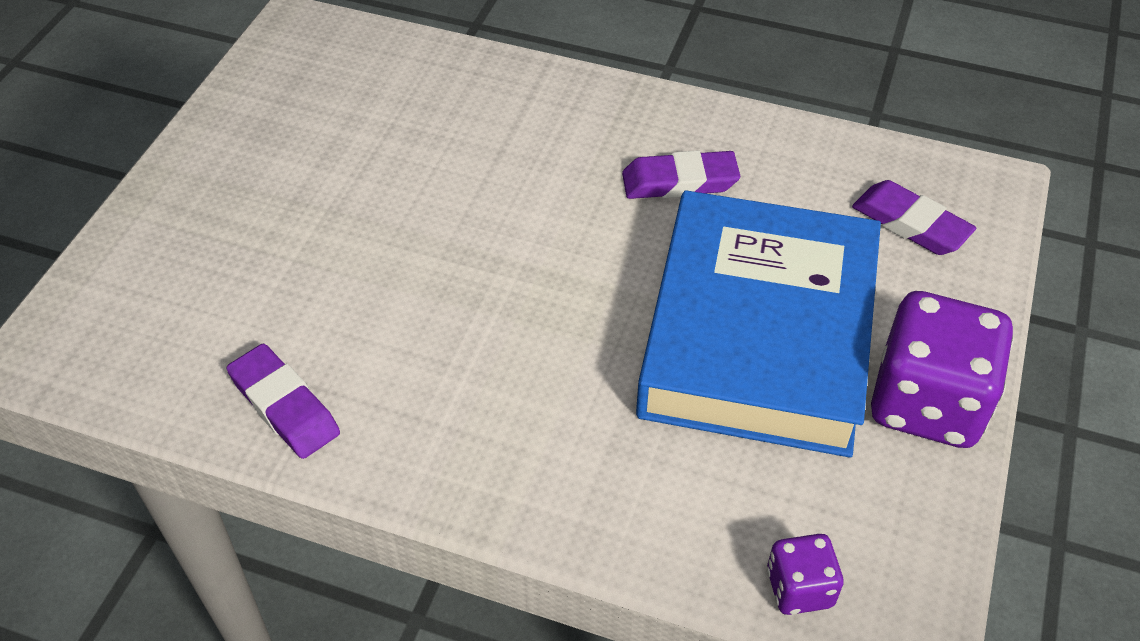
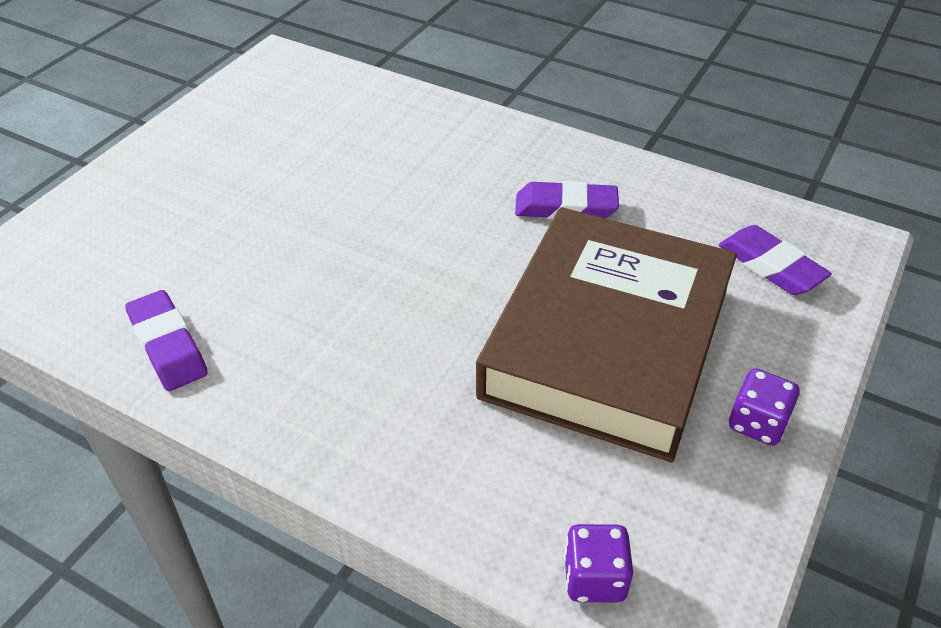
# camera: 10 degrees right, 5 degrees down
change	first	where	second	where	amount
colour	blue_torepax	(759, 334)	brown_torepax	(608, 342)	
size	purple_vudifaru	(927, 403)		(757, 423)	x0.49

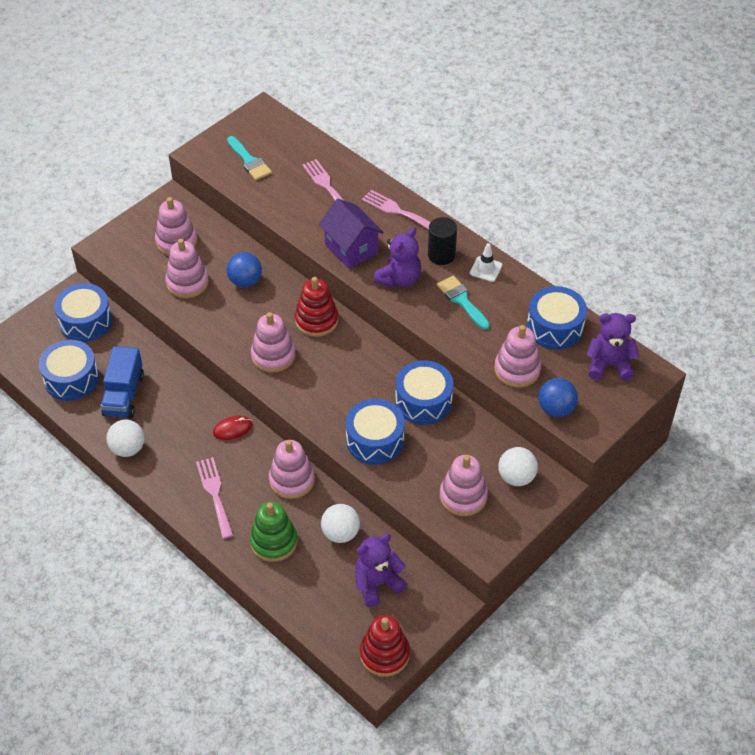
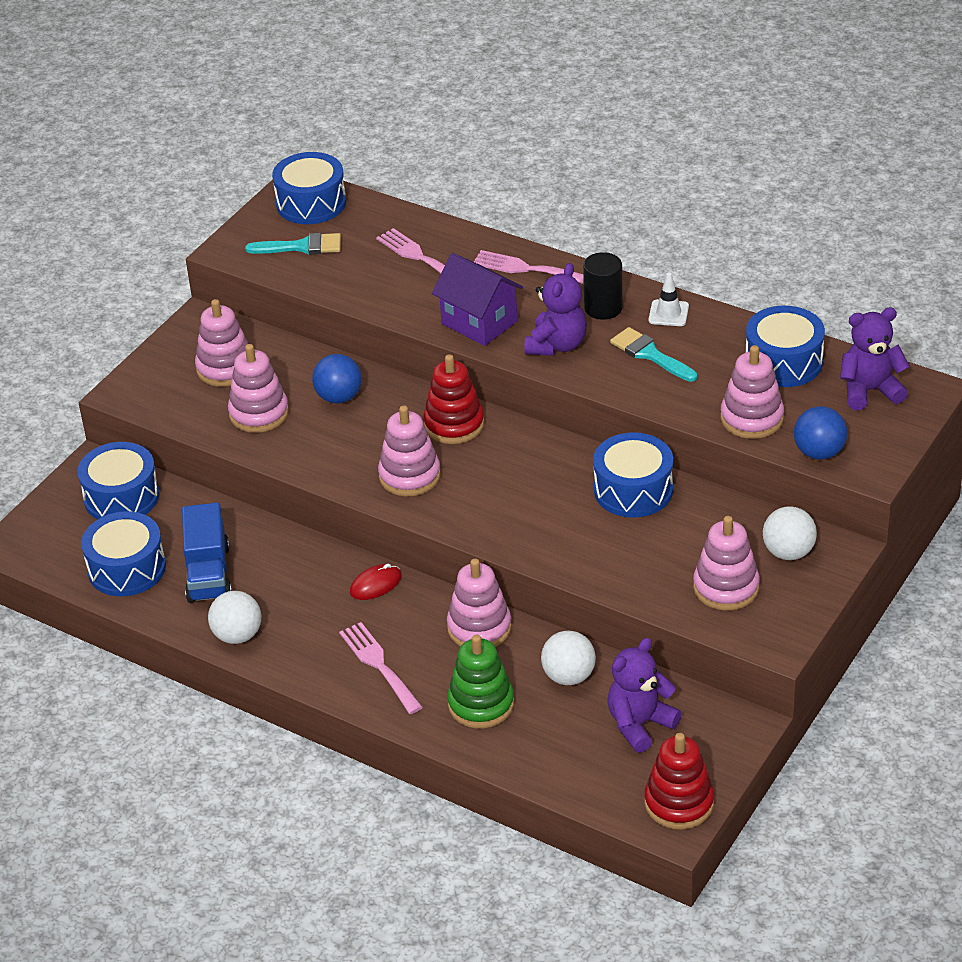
# camera: 10 degrees left, 10 degrees down
change	first	where	second	where	amount
spun	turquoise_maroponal	(249, 161)		(301, 247)	45 degrees counterclockwise
relocated	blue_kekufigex	(375, 440)		(311, 203)	

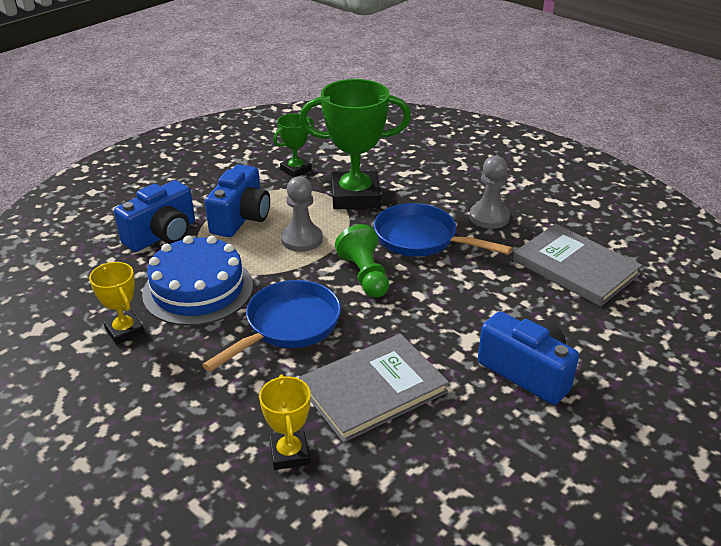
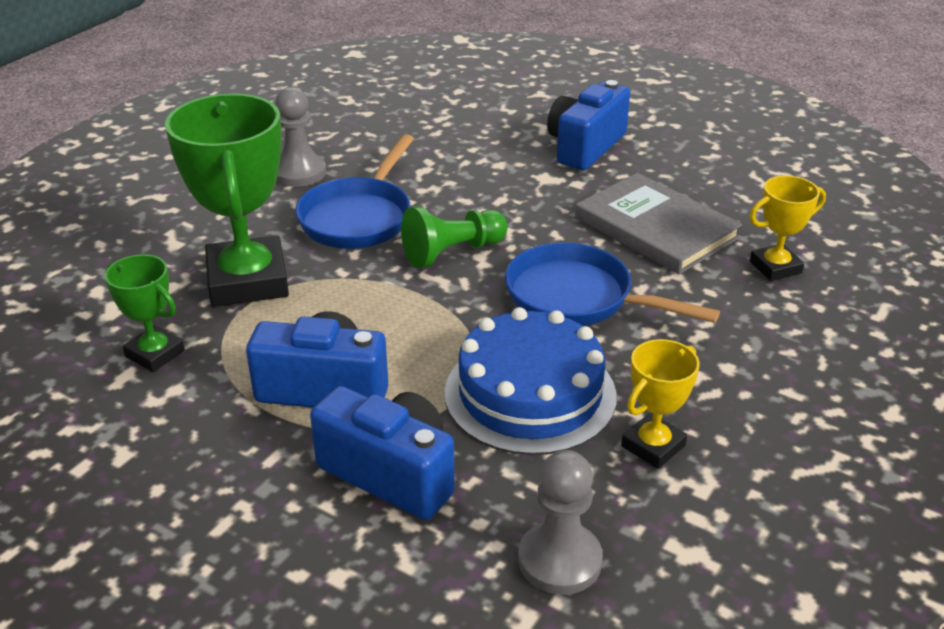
# camera: 100 degrees left, 0 degrees up
change	first	where	second	where	amount
relocated	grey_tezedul	(302, 239)		(559, 560)	
missing	grey_torepax	(575, 268)			

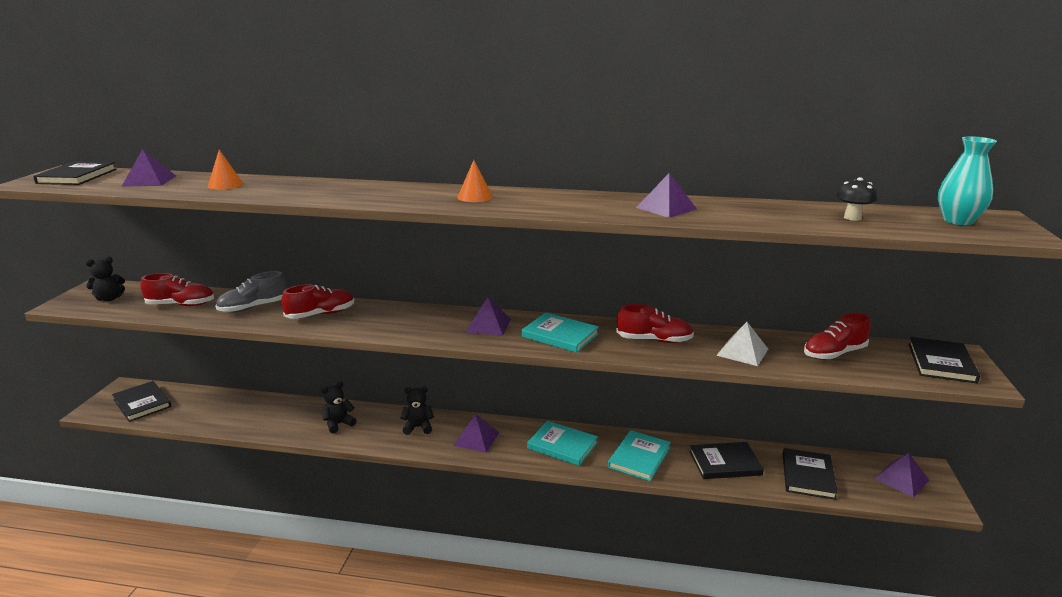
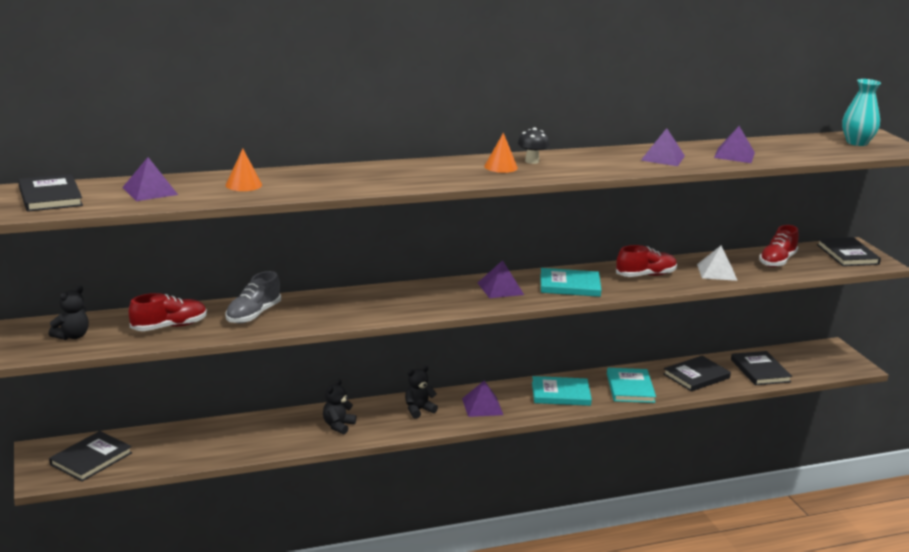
# camera: 30 degrees left, 0 degrees up
change	first	where	second	where	amount
spun	black_torepax	(142, 403)		(91, 459)	75 degrees counterclockwise
missing	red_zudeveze	(321, 314)			
relocated	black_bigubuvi	(852, 218)		(532, 161)	
relocated	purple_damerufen	(901, 479)		(734, 155)	

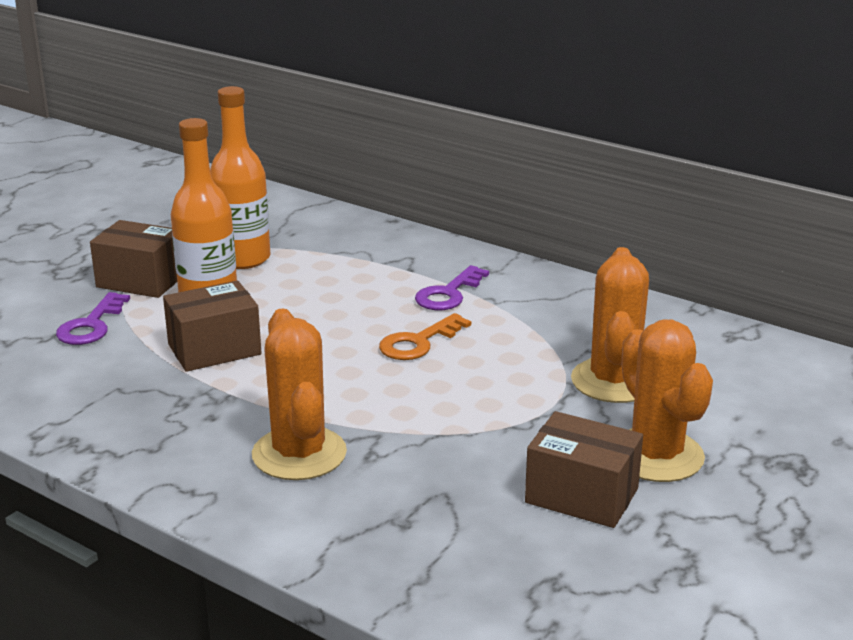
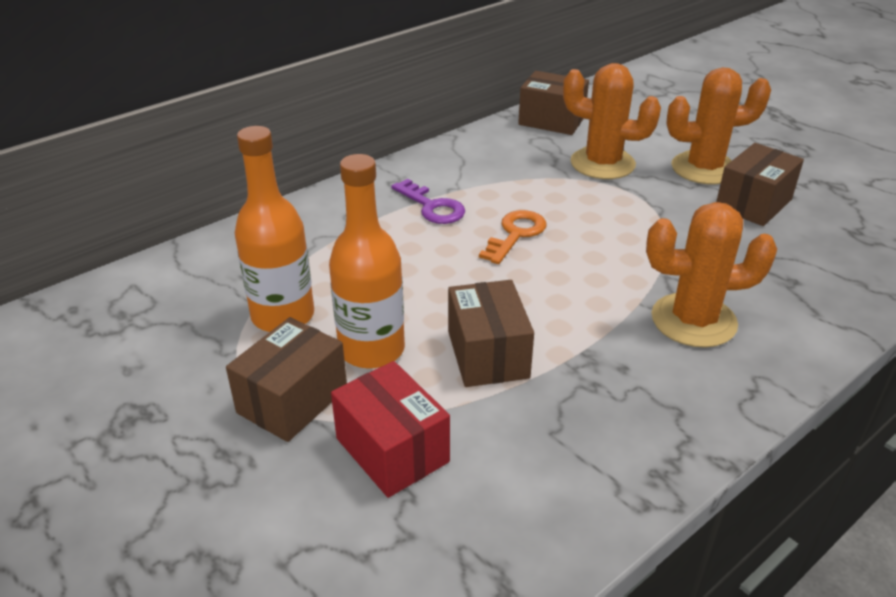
# camera: 75 degrees left, 10 degrees up
change	first	where	second	where	amount
exchanged	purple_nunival	(91, 325)	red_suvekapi	(392, 450)	
spun	orange_nunival	(418, 342)		(515, 234)	120 degrees counterclockwise
appeared			brown_suvekapi	(551, 121)	

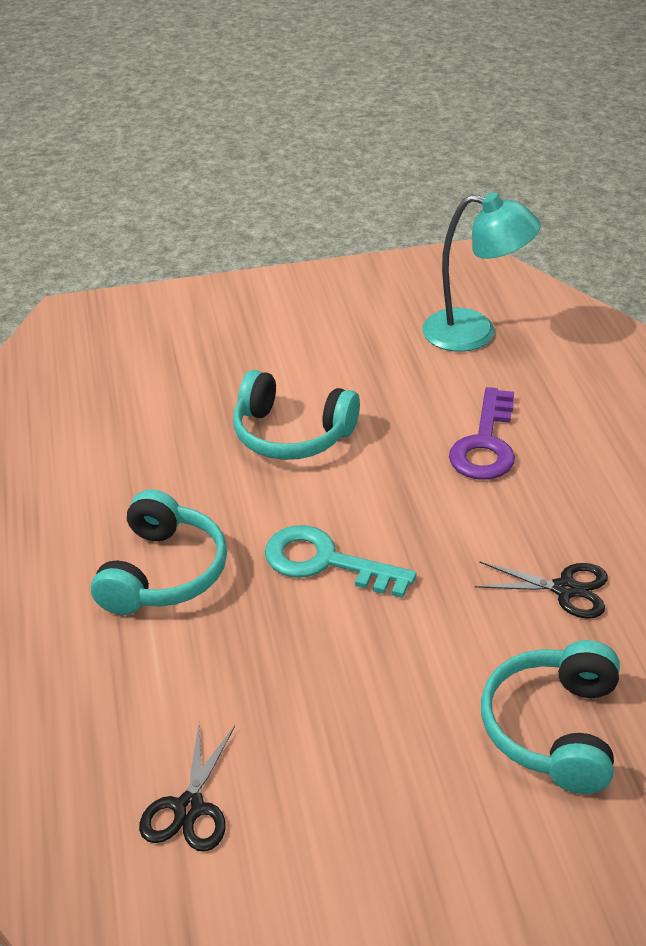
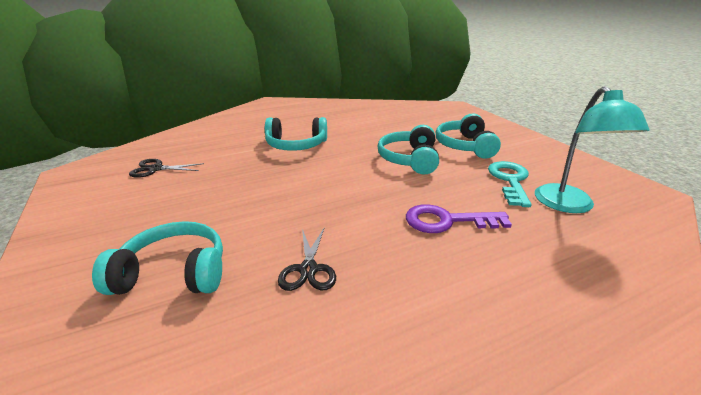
# camera: 75 degrees right, 10 degrees down
change	first	where	second	where	amount
relocated	turquoise_nunival	(326, 562)		(510, 180)	
appeared			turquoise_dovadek	(465, 146)	

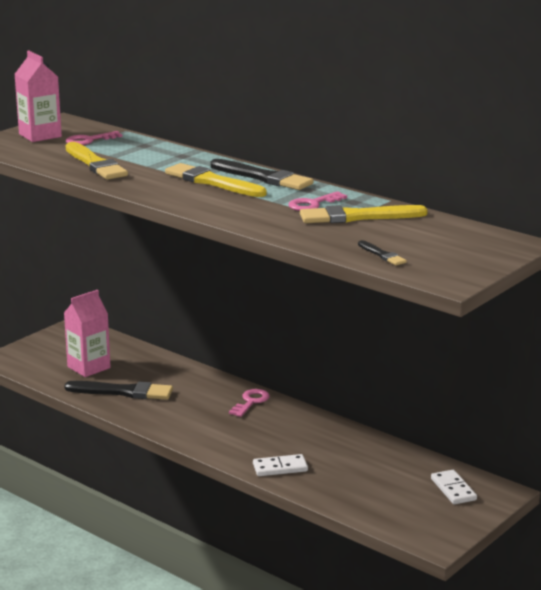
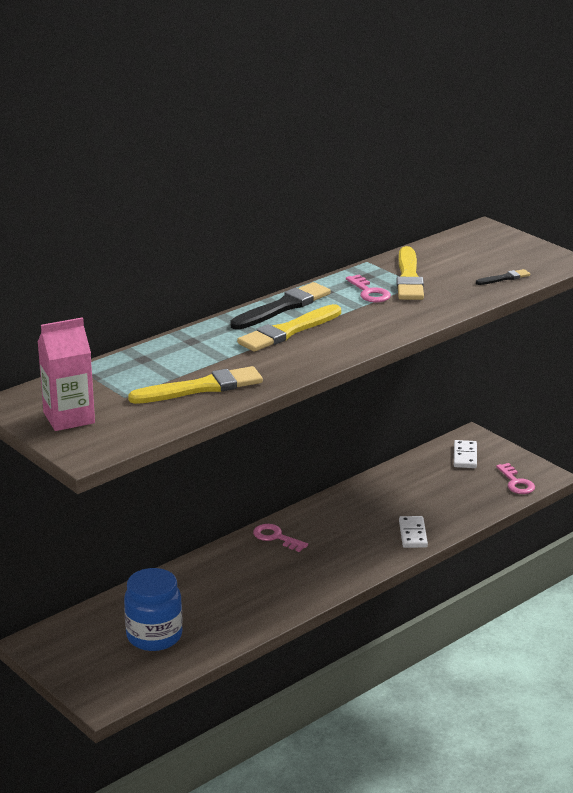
# camera: 80 degrees left, 5 degrees up
change	first	where	second	where	amount
exchanged	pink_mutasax	(89, 367)	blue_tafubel	(154, 636)	
missing	black_maroponal	(123, 392)			
relocated	pink_nunival	(89, 140)		(516, 482)	
spun	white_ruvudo	(453, 489)		(465, 456)	75 degrees counterclockwise

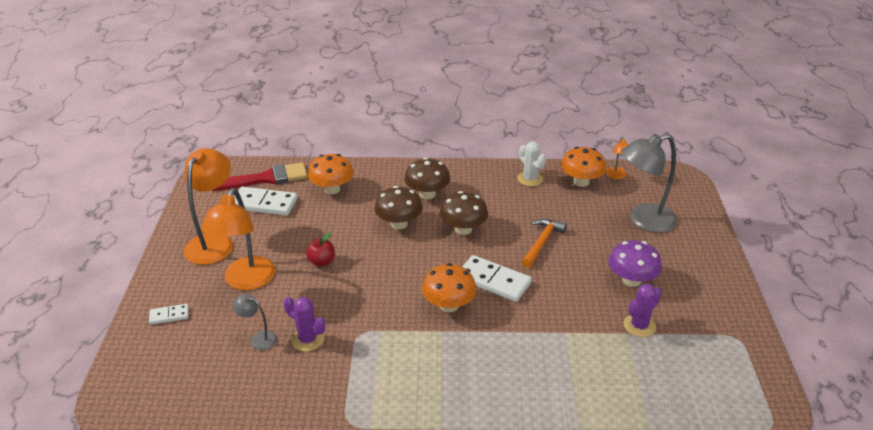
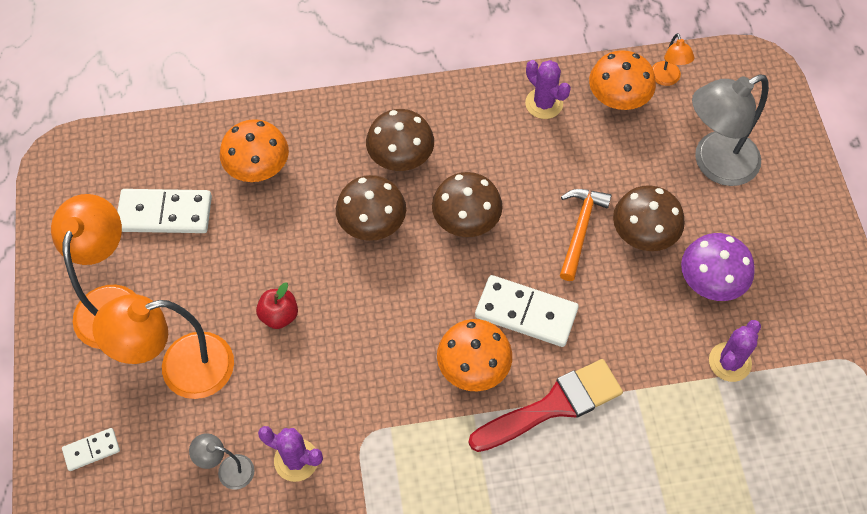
# camera: 10 degrees left, 25 degrees up
change	first	where	second	where	amount
spun	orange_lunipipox	(246, 281)		(181, 369)	75 degrees clockwise
relocated	red_maroponal	(265, 179)		(553, 406)	
colour	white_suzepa	(530, 179)	purple_suzepa	(544, 103)	
appeared			brown_bigubuvi	(643, 234)	

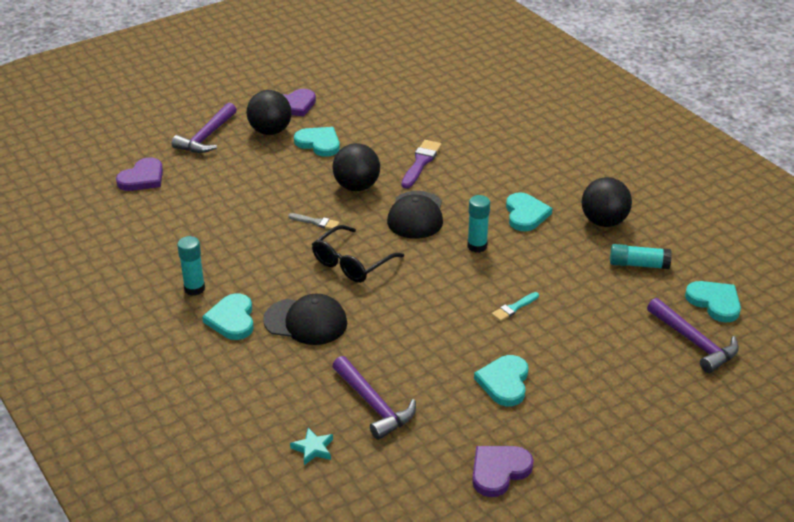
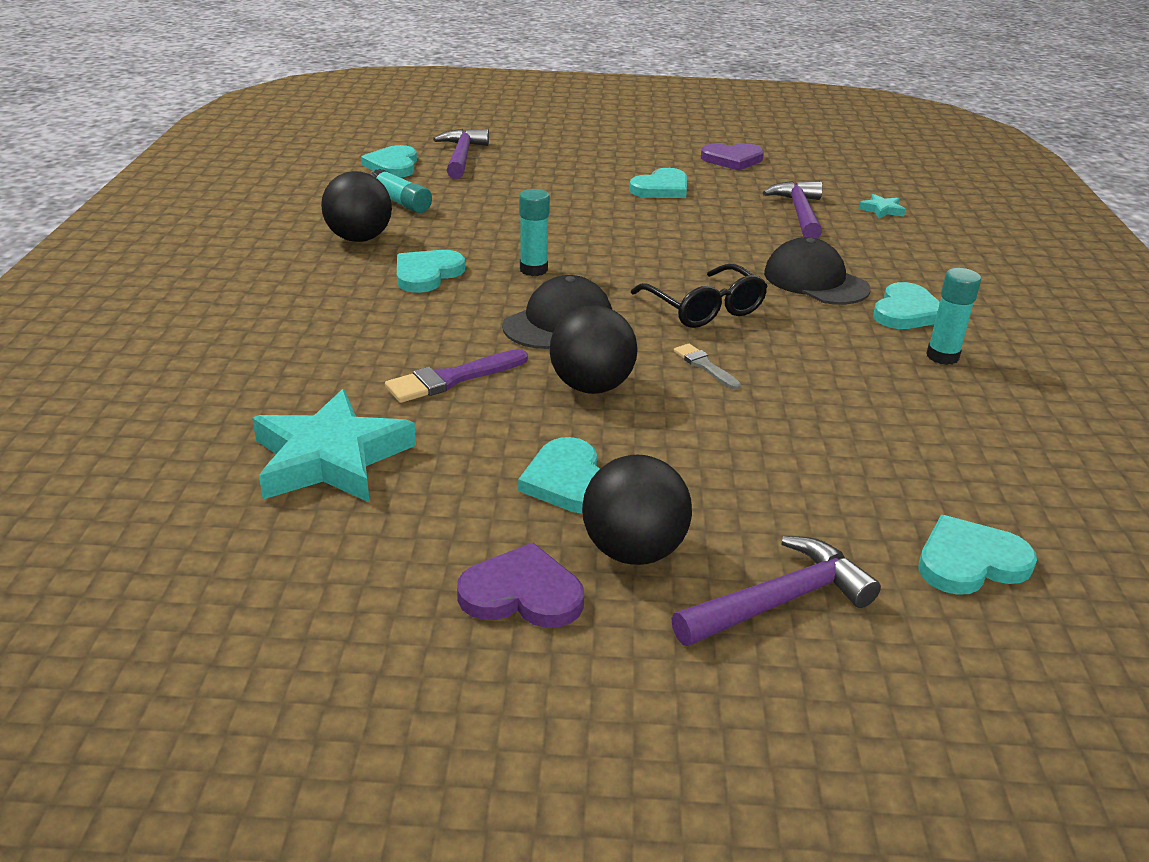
# camera: 145 degrees left, 5 degrees down
change	first	where	second	where	amount
colour	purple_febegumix	(142, 178)	turquoise_febegumix	(970, 561)	
spun	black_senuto	(352, 262)		(703, 308)	75 degrees clockwise
missing	turquoise_maroponal	(514, 308)			
appeared			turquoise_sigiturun	(331, 458)	

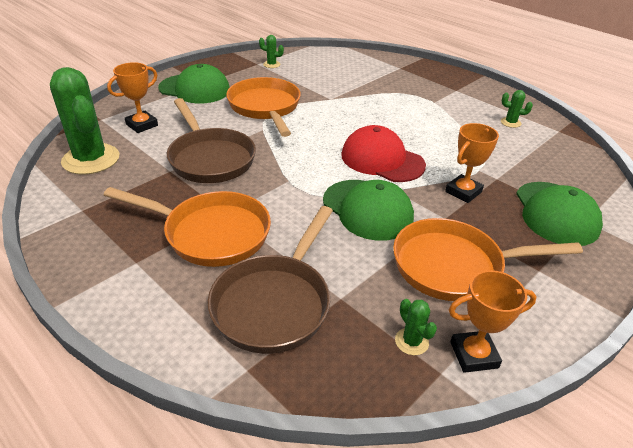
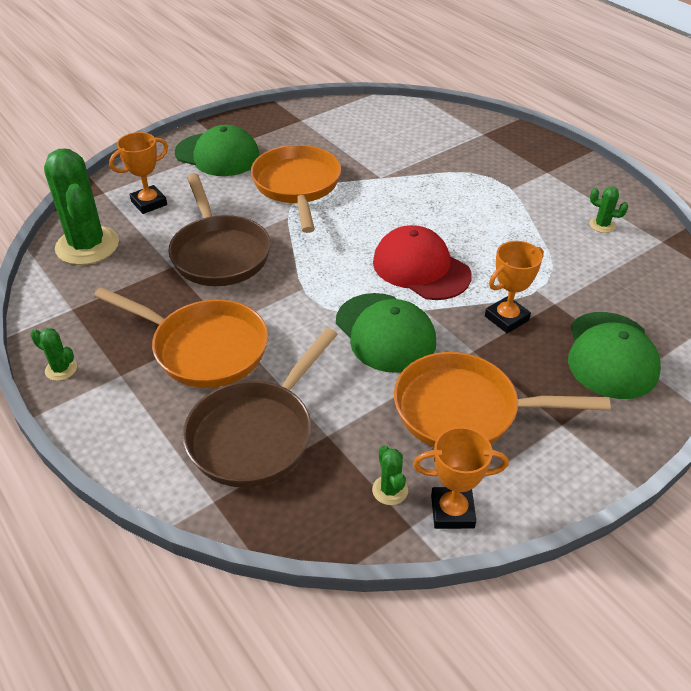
# camera: 10 degrees right, 5 degrees up
change	first	where	second	where	amount
relocated	green_suzepa	(271, 64)		(61, 369)	

